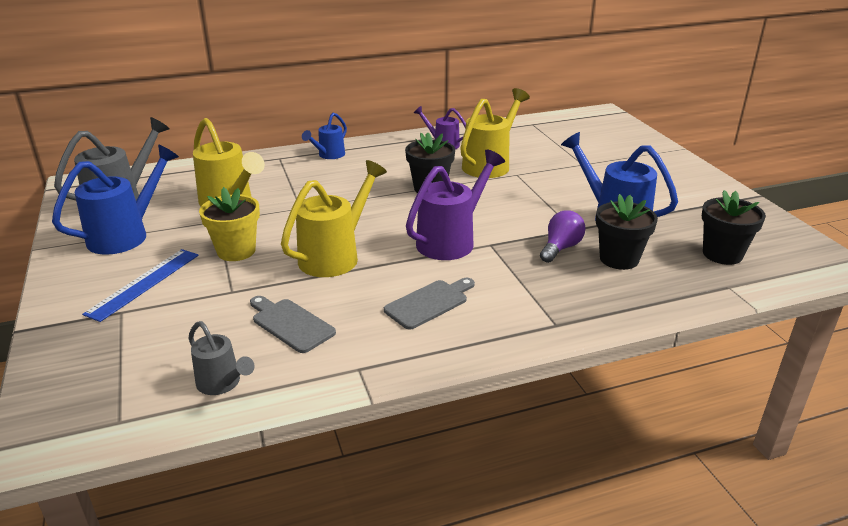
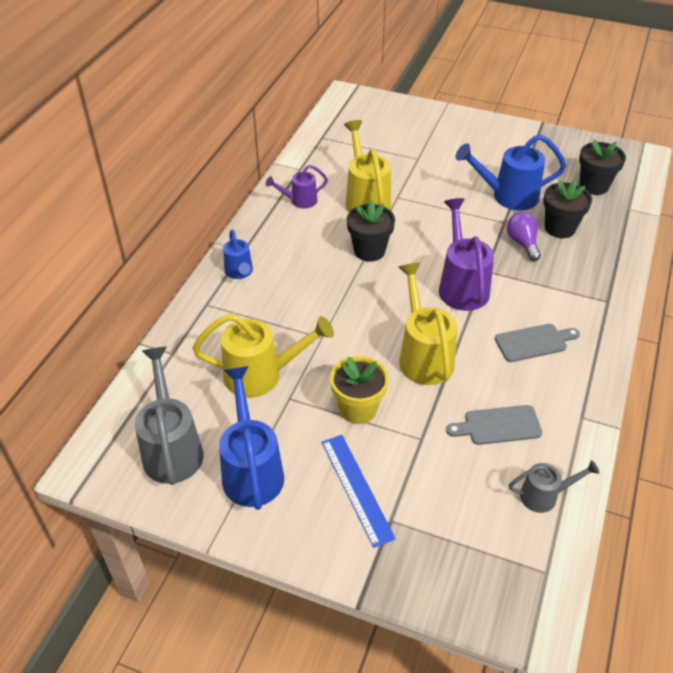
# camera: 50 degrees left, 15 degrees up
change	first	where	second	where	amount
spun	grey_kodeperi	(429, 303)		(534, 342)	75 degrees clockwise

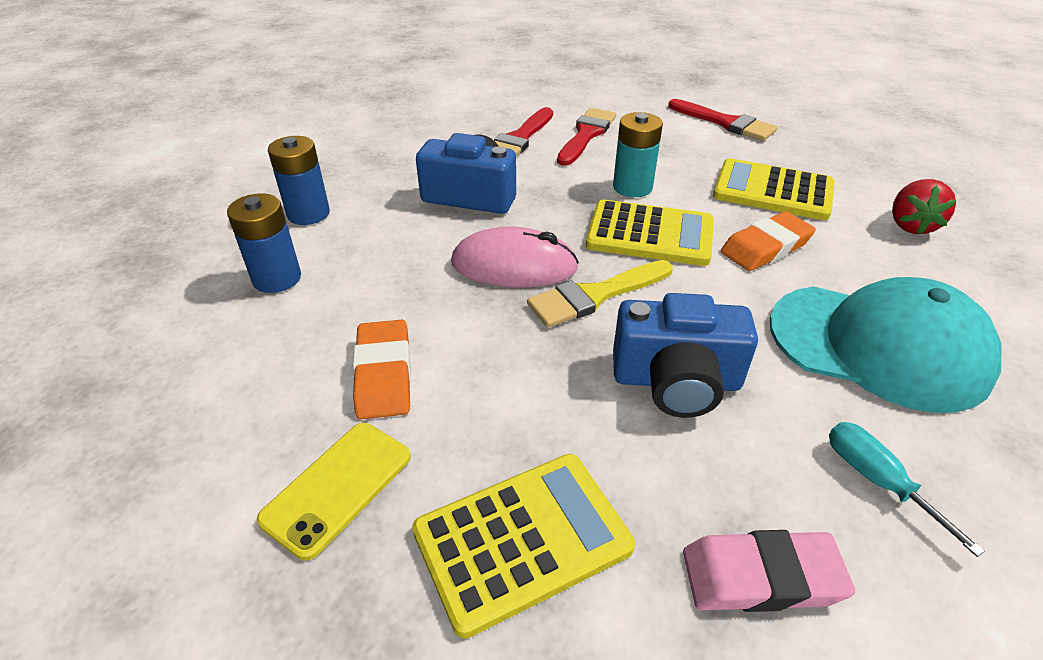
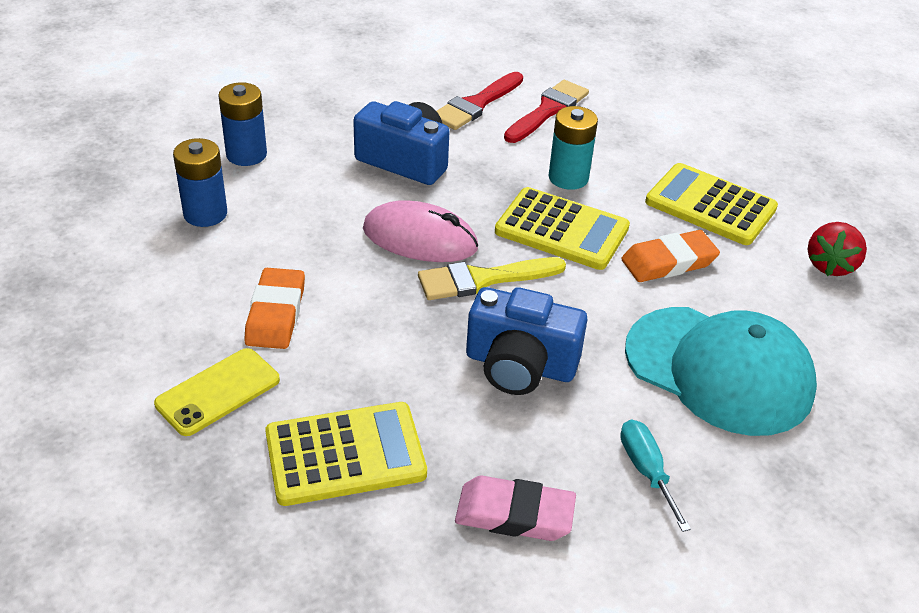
# camera: 10 degrees right, 0 degrees up
change	first	where	second	where	amount
missing	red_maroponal	(725, 123)			

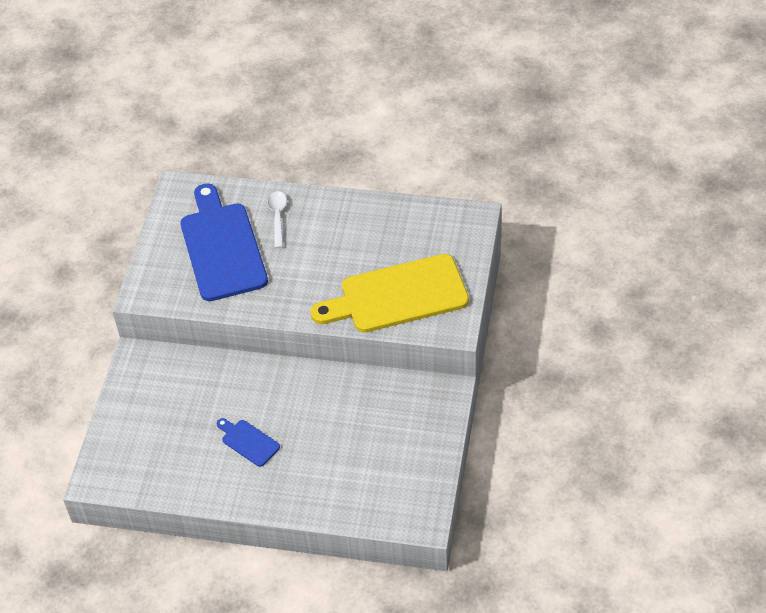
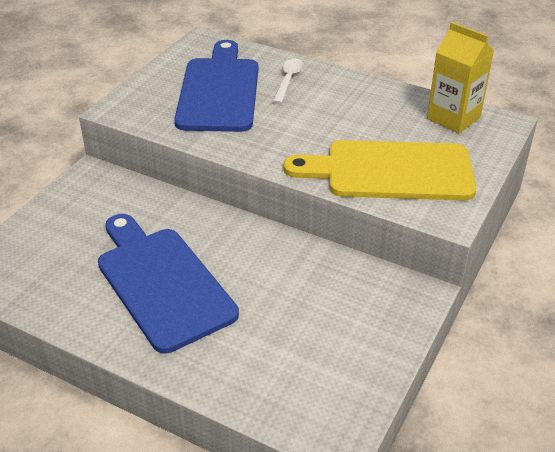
# camera: 15 degrees right, 10 degrees down
change	first	where	second	where	amount
size	blue_kodeperi	(248, 442)		(161, 283)	x2.24
appeared			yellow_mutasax	(453, 118)	

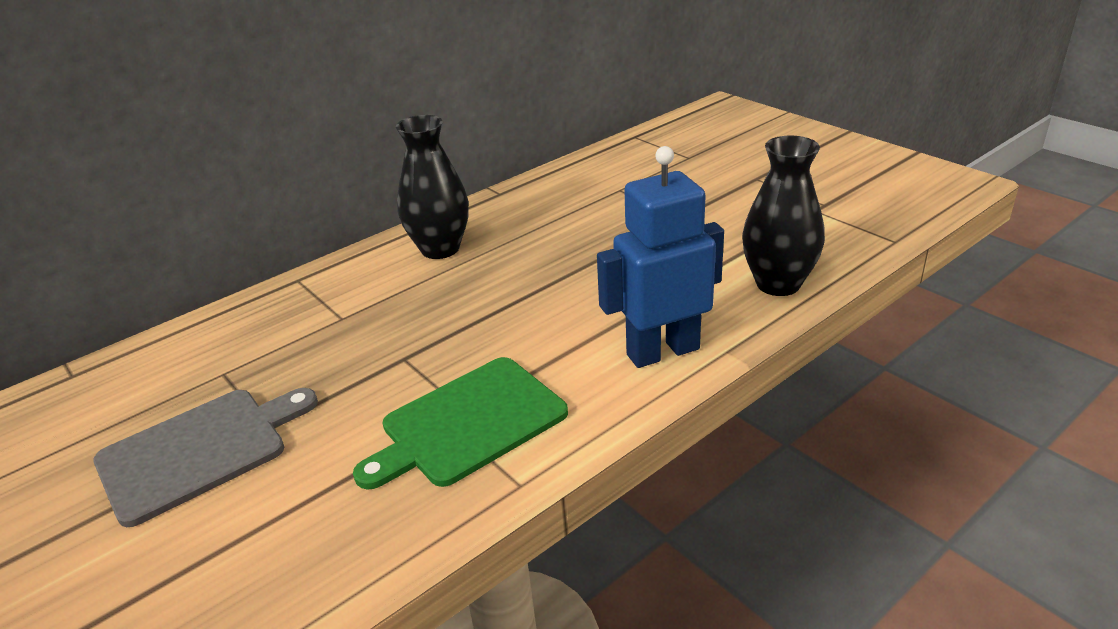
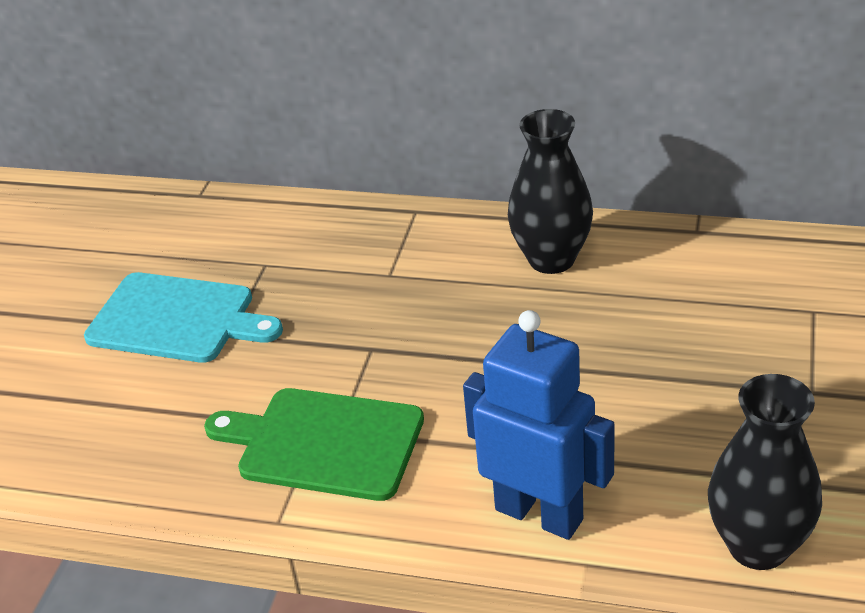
# camera: 55 degrees right, 5 degrees up
change	first	where	second	where	amount
colour	grey_kodeperi	(200, 450)	turquoise_kodeperi	(177, 319)	

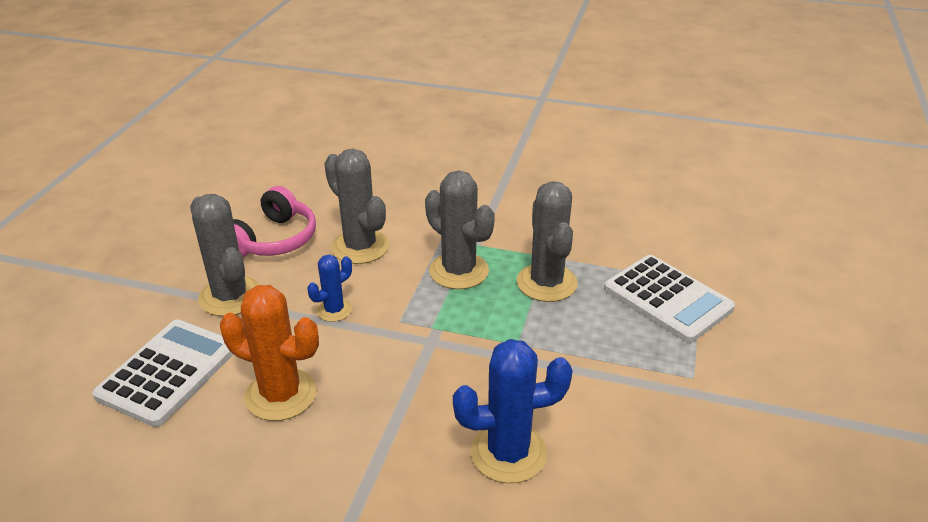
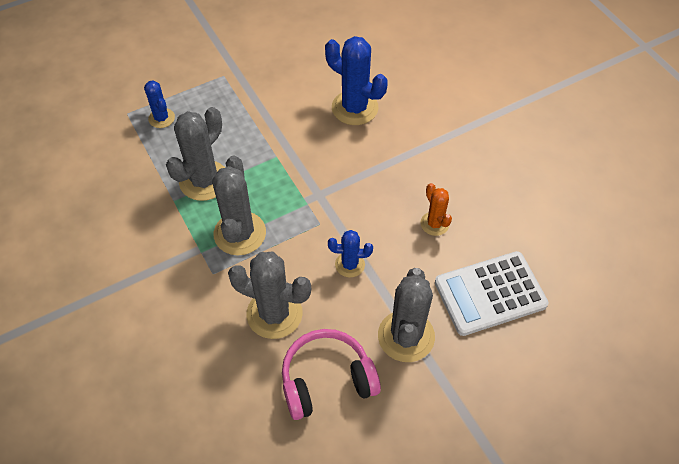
# camera: 135 degrees left, 20 degrees up
change	first	where	second	where	amount
size	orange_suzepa	(281, 394)		(434, 224)	x0.56
spun	grey_suzepa	(360, 247)		(274, 314)	75 degrees counterclockwise
exchanged	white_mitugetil	(667, 299)	blue_suzepa	(161, 118)	

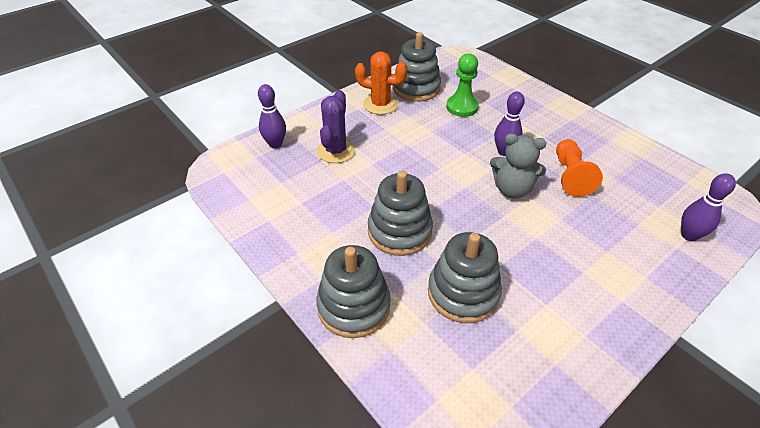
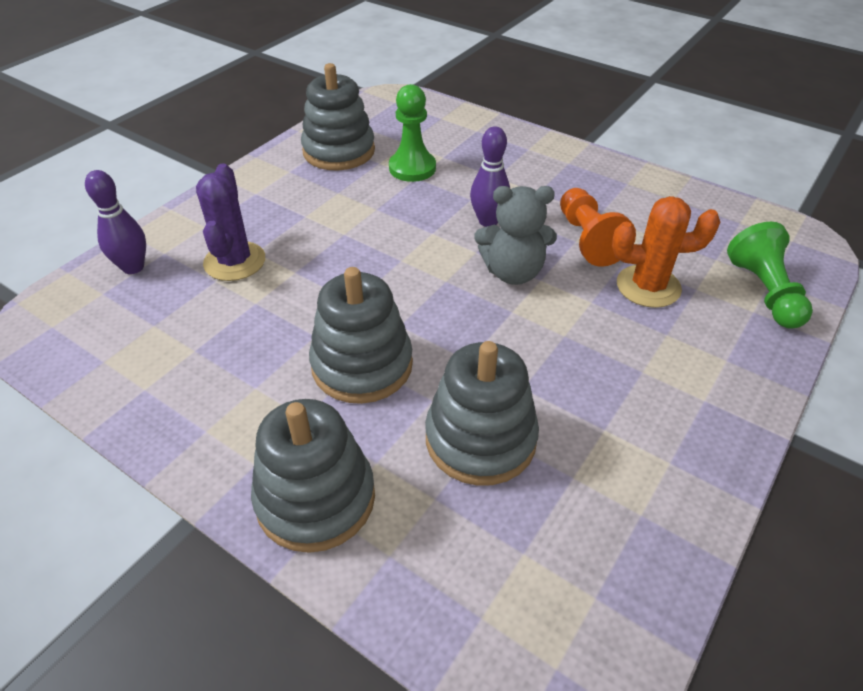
# camera: 15 degrees left, 0 degrees up
change	first	where	second	where	amount
relocated	orange_suzepa	(380, 104)		(648, 286)	
exchanged	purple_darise	(689, 235)	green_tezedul	(764, 292)	

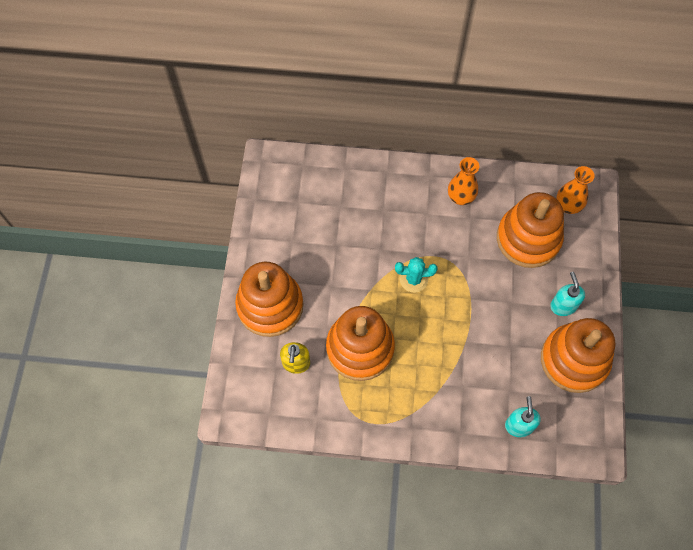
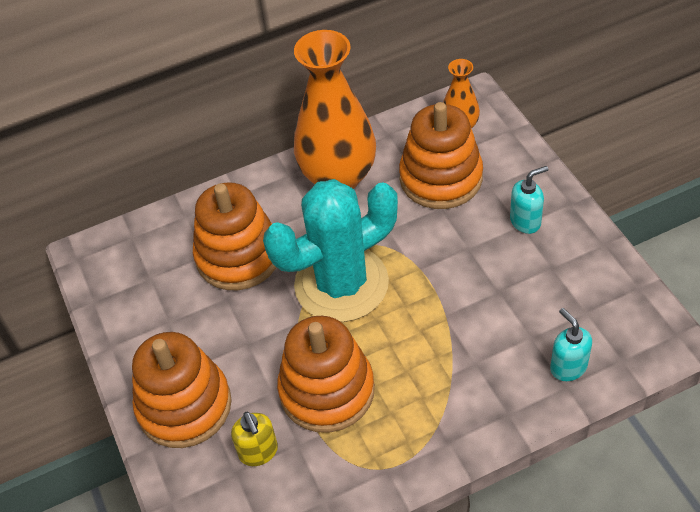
# camera: 25 degrees left, 15 degrees down
change	first	where	second	where	amount
size	turquoise_suzepa	(413, 279)		(341, 284)	x2.45
size	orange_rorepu	(460, 197)		(338, 177)	x2.05
relocated	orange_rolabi	(574, 360)		(238, 256)	
spun	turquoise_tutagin	(563, 306)		(525, 221)	105 degrees clockwise

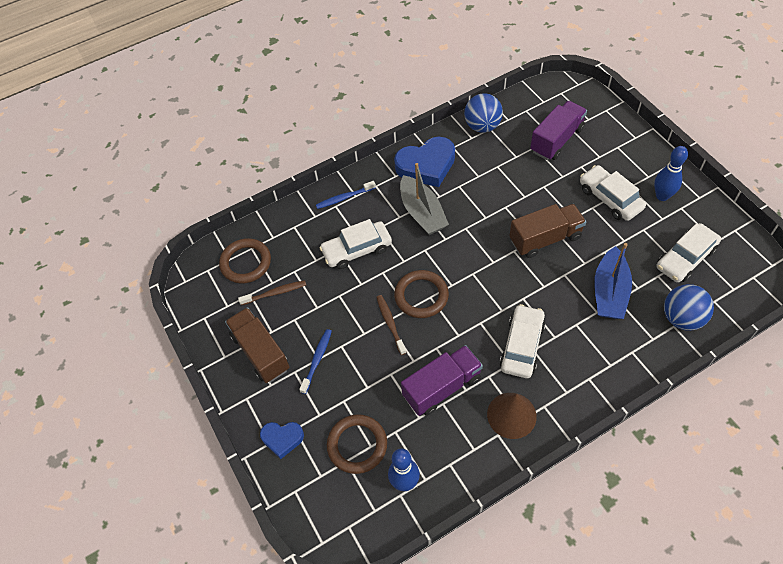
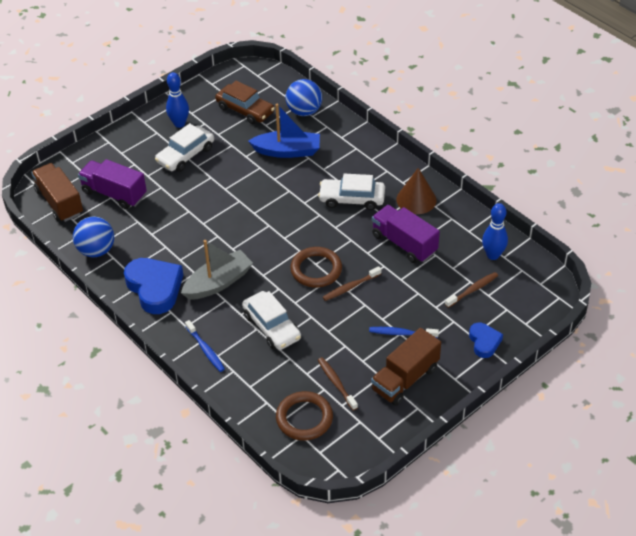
# camera: 105 degrees left, 10 degrees down
change	first	where	second	where	amount
exchanged	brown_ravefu	(357, 445)	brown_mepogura	(472, 290)	
relocated	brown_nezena	(545, 239)		(59, 202)	
colour	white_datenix	(685, 258)	brown_datenix	(245, 110)	

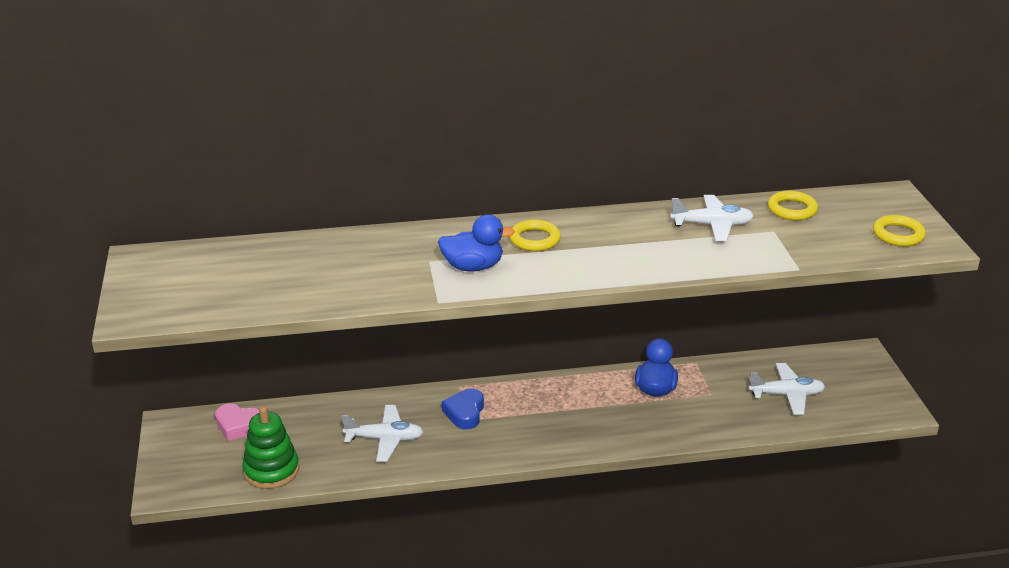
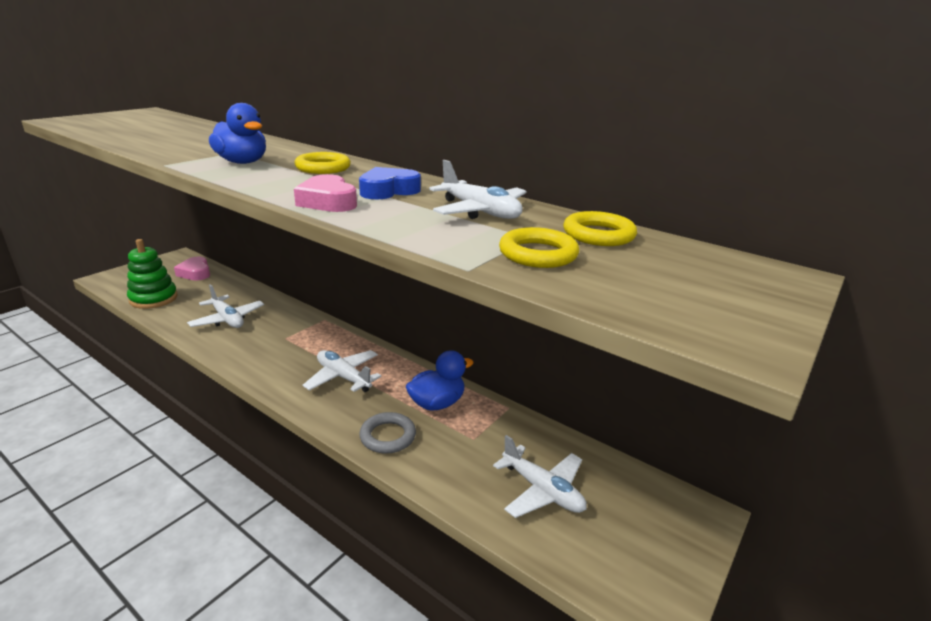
# camera: 45 degrees right, 5 degrees down
change	first	where	second	where	amount
relocated	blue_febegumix	(465, 413)		(388, 191)	
relocated	yellow_ravefu	(898, 235)		(538, 254)	
appeared			pink_febegumix	(328, 202)	
appeared			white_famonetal	(343, 377)	
appeared			grey_ravefu	(388, 436)	

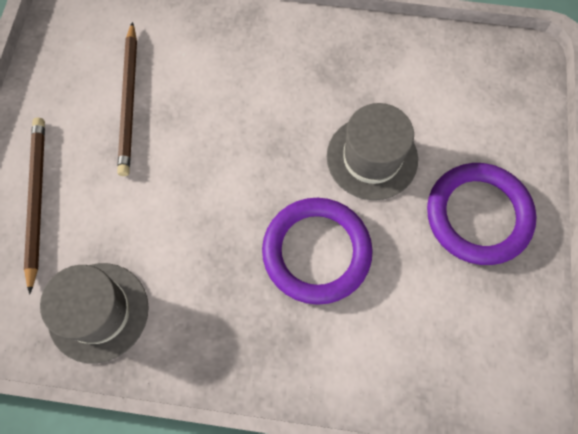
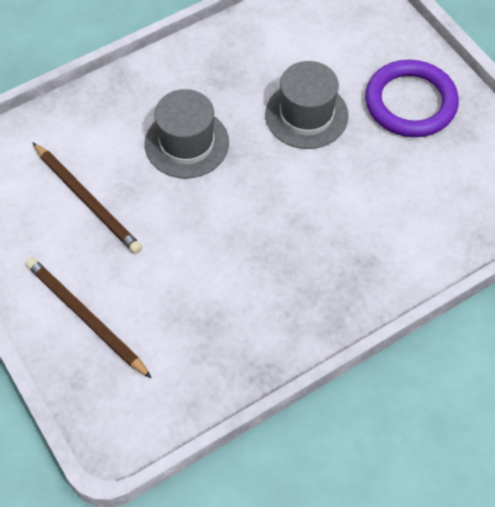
# camera: 40 degrees left, 10 degrees down
change	first	where	second	where	amount
relocated	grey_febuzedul	(98, 312)		(187, 143)	
missing	purple_ravefu	(316, 252)			

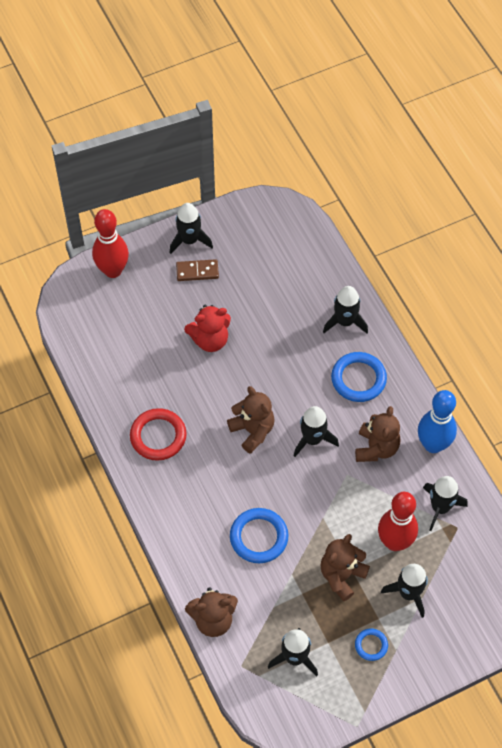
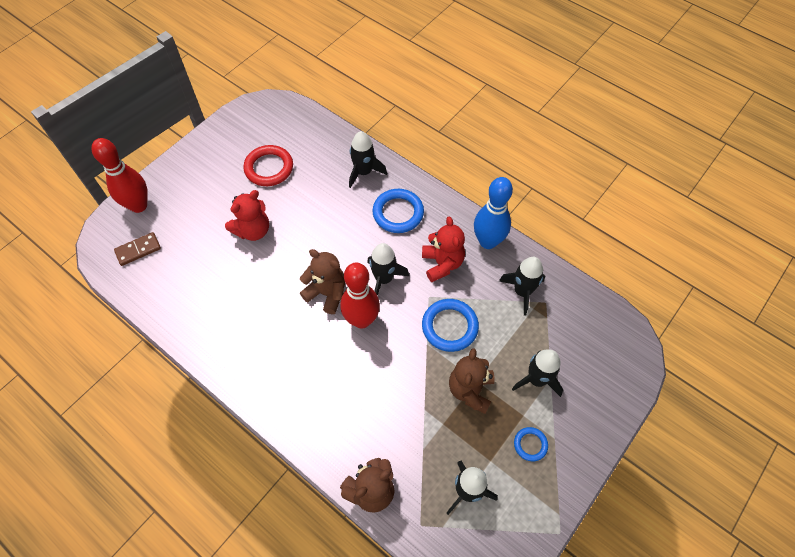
# camera: 25 degrees left, 0 degrees up
change	first	where	second	where	amount
relocated	red_ravefu	(158, 436)		(269, 168)	
missing	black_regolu	(189, 240)			
relocated	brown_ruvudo	(197, 271)		(138, 250)	
relocated	blue_ravefu	(259, 537)		(449, 327)	
colour	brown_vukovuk	(376, 448)	red_vukovuk	(442, 264)	
relocated	red_darise	(395, 542)		(361, 320)	

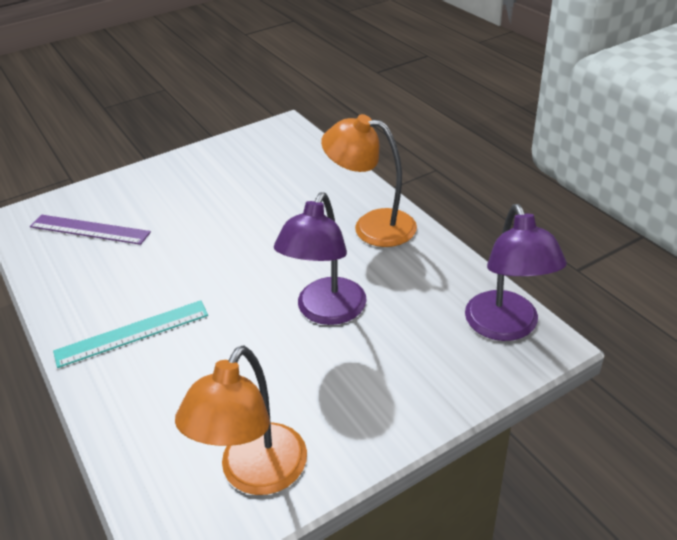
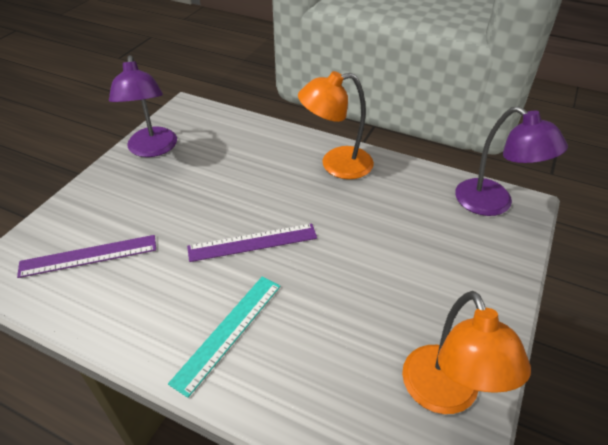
# camera: 35 degrees left, 5 degrees up
change	first	where	second	where	amount
relocated	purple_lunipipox	(326, 312)		(152, 149)	
appeared			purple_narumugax	(252, 242)	

